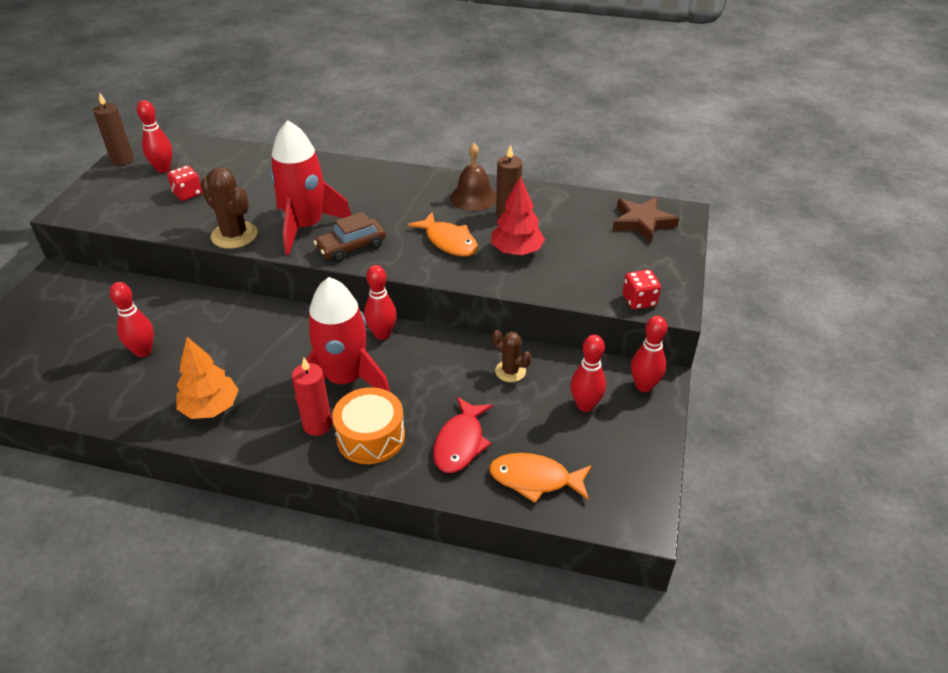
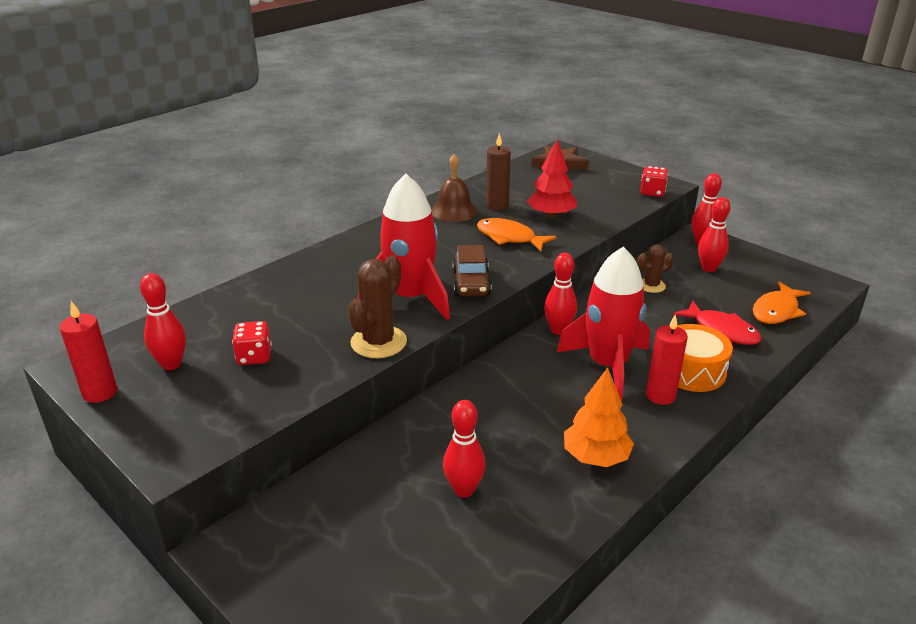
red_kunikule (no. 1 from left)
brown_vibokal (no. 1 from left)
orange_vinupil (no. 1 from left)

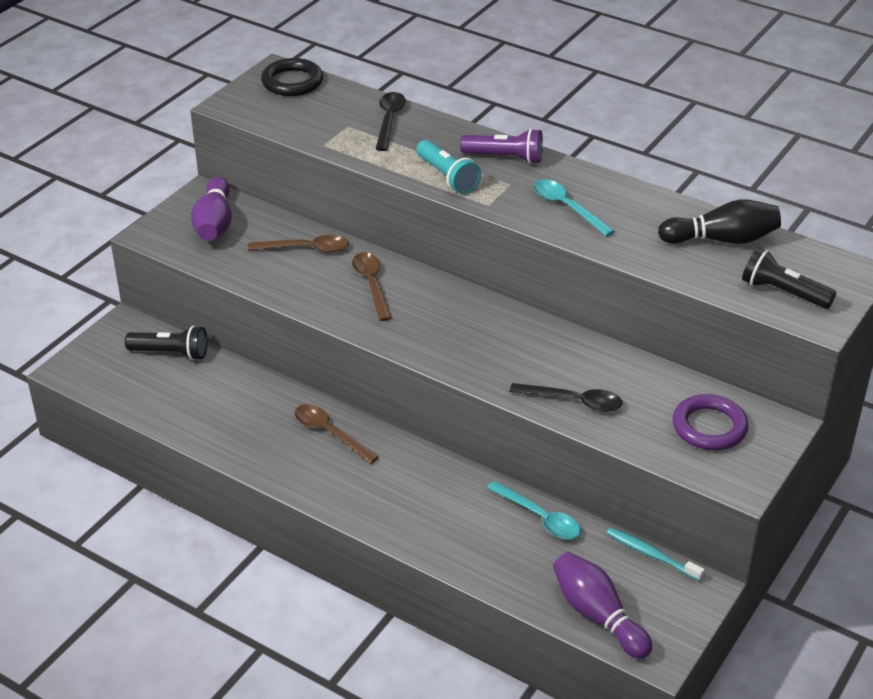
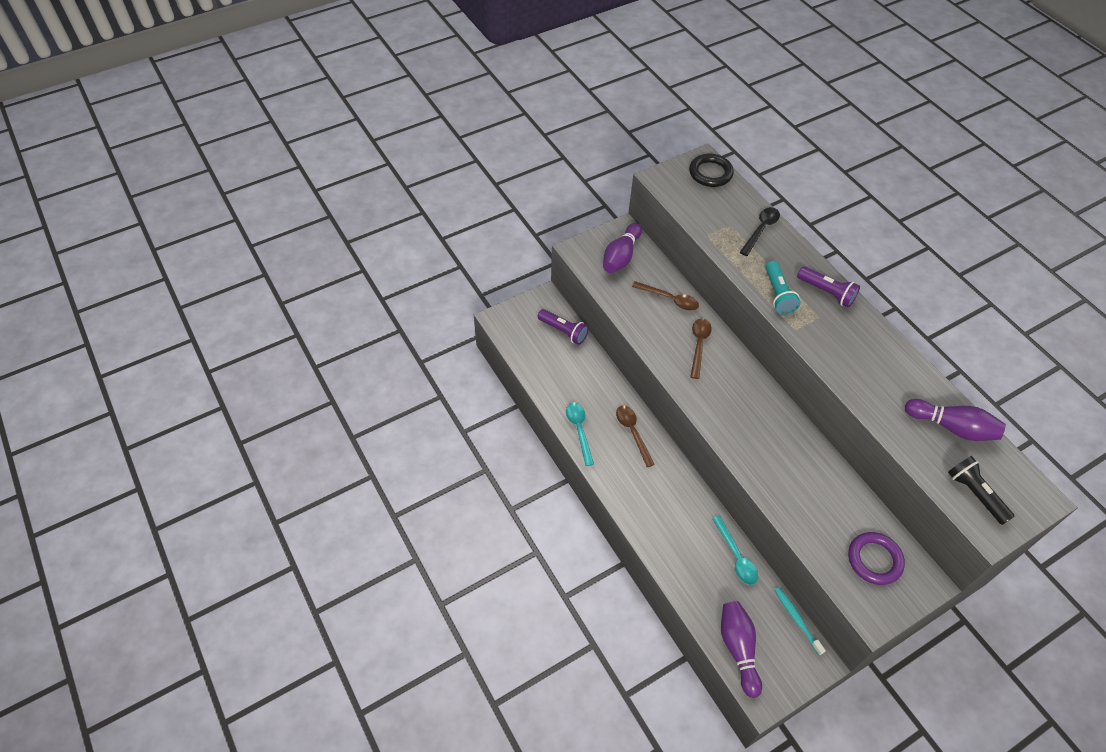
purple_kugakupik (no. 1 from left)
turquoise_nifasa (no. 1 from left)
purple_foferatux (no. 3 from left)
black_nifasa (no. 2 from left in the first image)

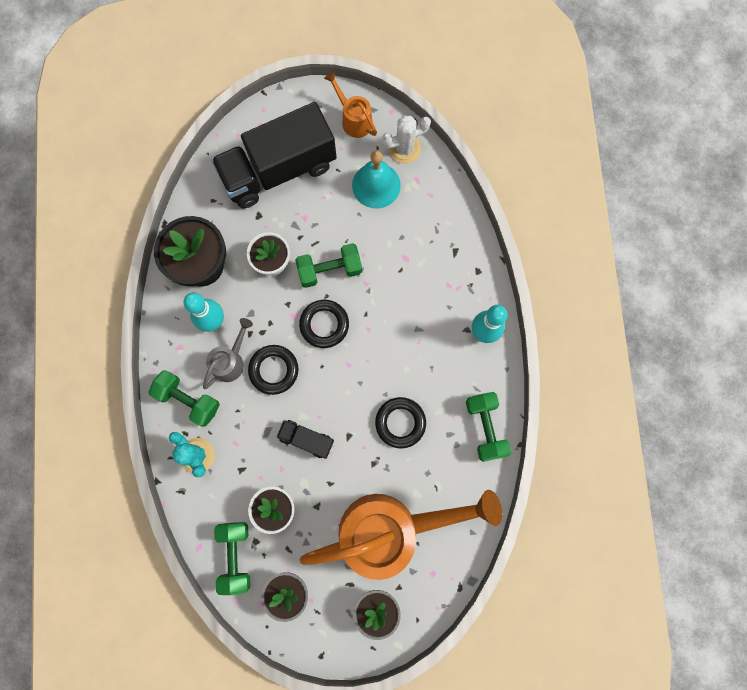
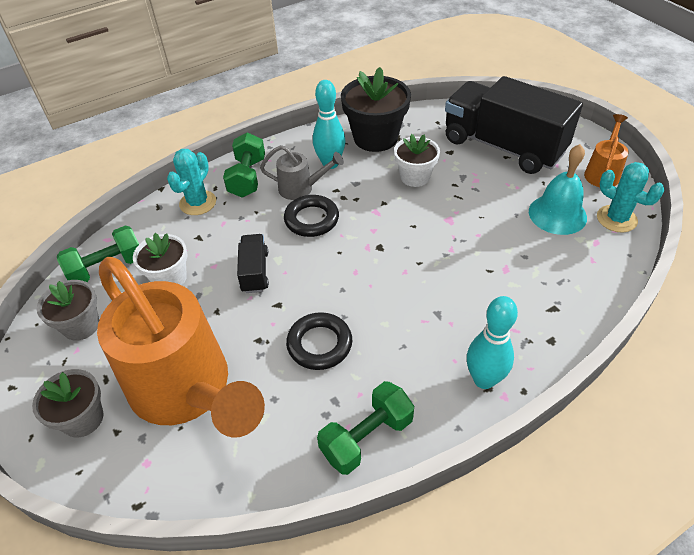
turquoise_vibokal (no. 2 from left)
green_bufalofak (no. 3 from left in the first image)
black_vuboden (no. 2 from left in the first image)

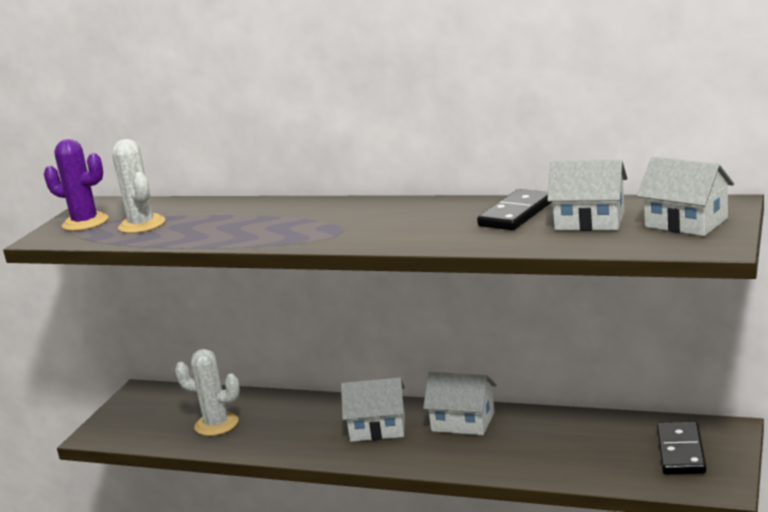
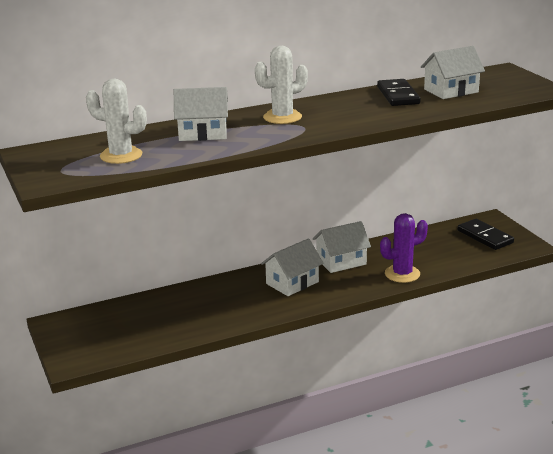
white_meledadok (no. 1 from left)
white_vibokal (no. 2 from left)
purple_vibokal

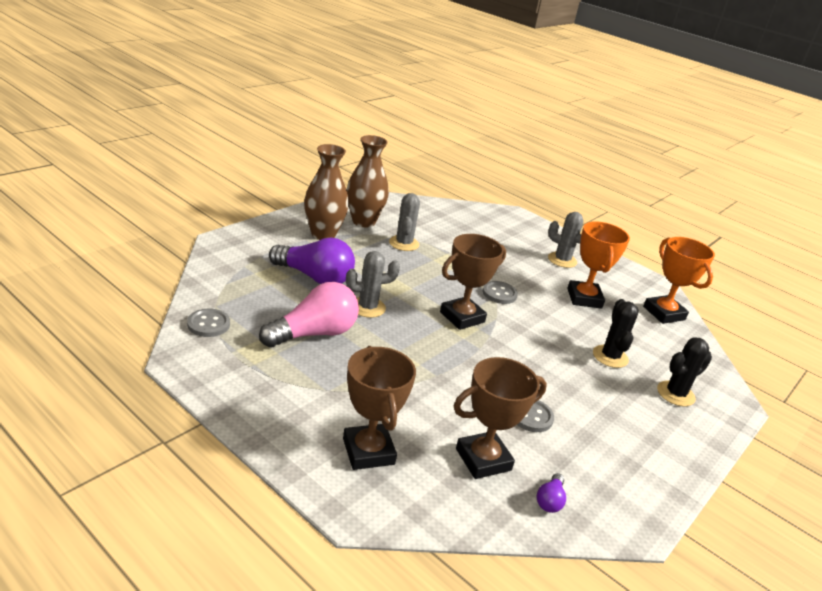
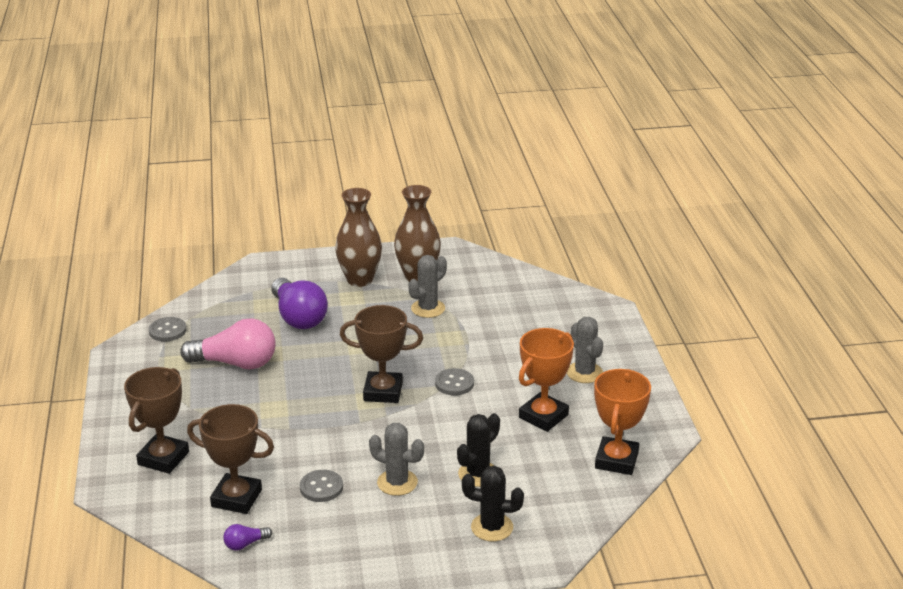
grey_vibokal (no. 1 from left)

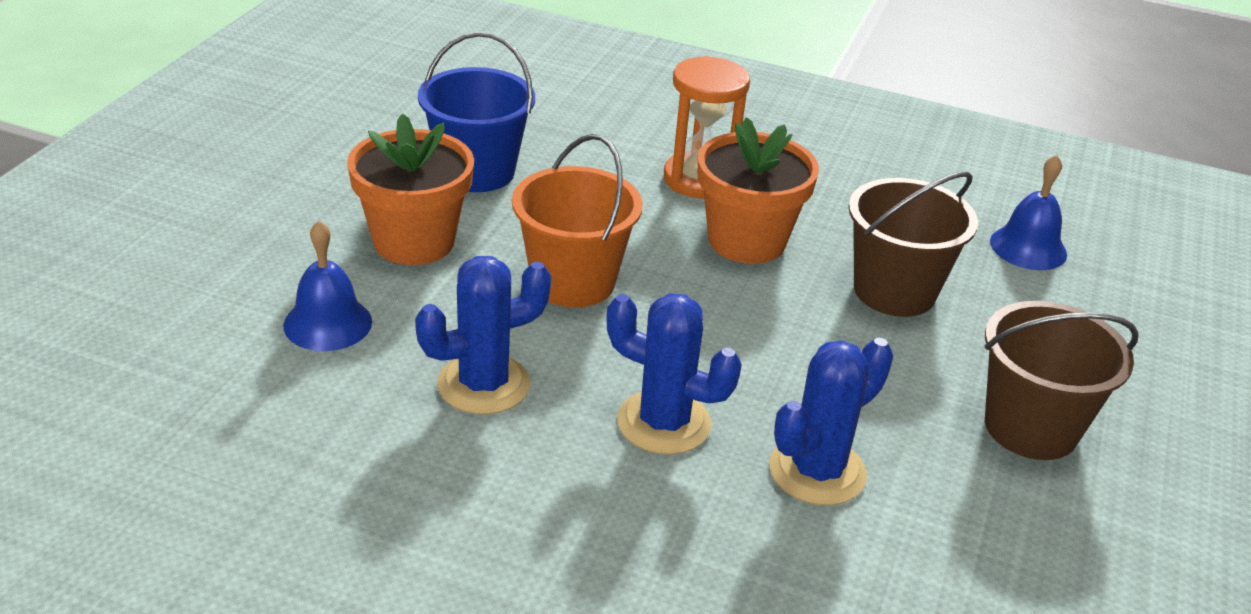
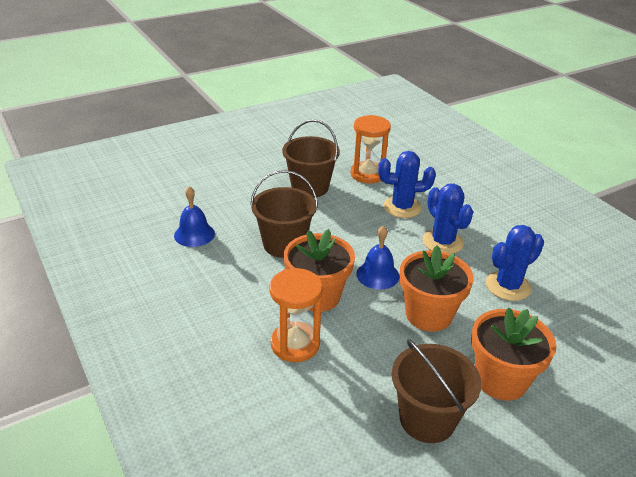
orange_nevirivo (no. 2 from left)
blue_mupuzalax (no. 2 from left)
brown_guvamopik (no. 3 from left)
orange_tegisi (no. 2 from left)
blue_vibokal (no. 3 from left)

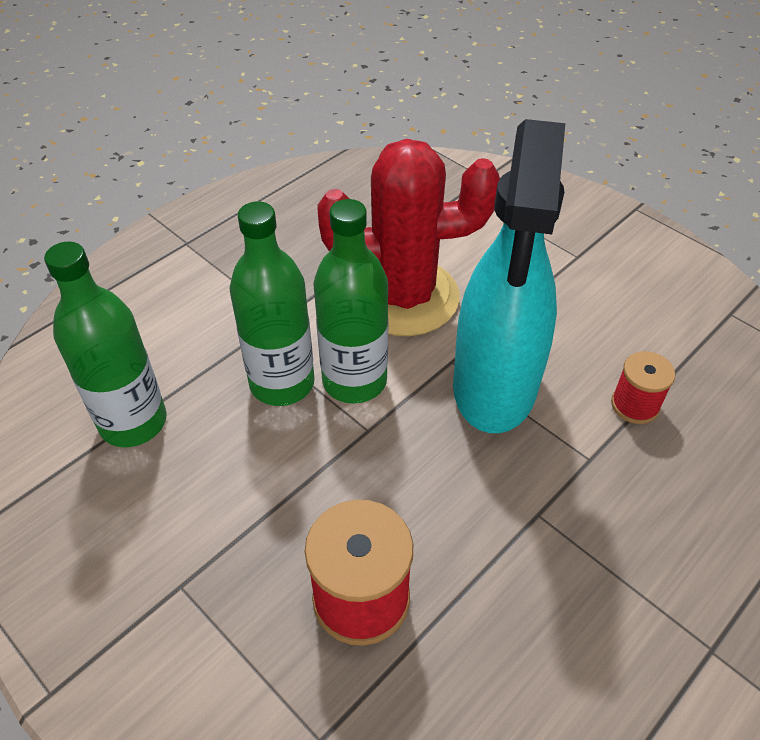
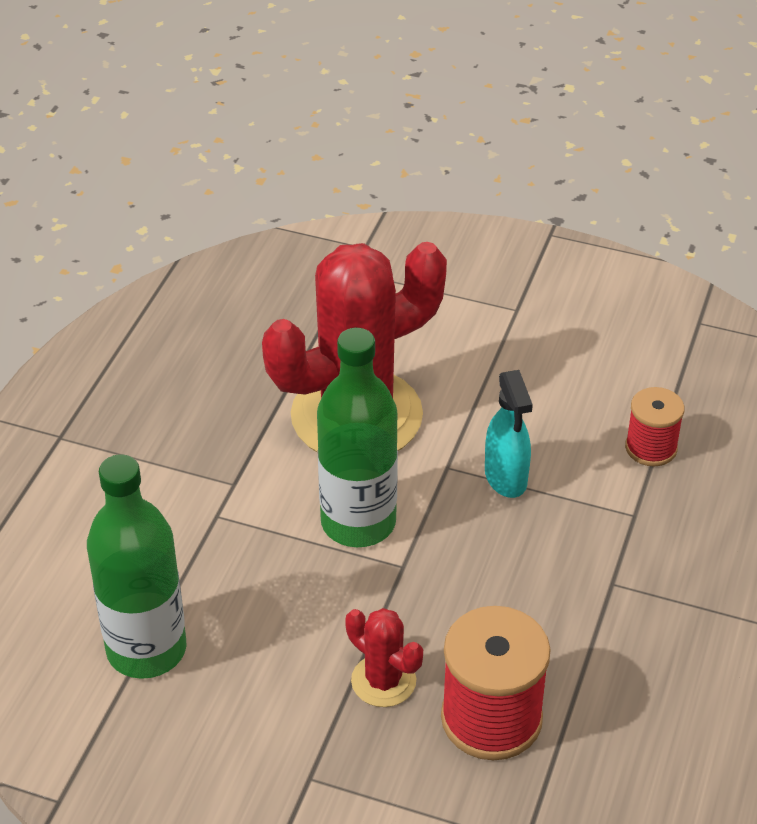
red_vibokal (no. 2 from left)
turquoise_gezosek
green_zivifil (no. 2 from left in the first image)

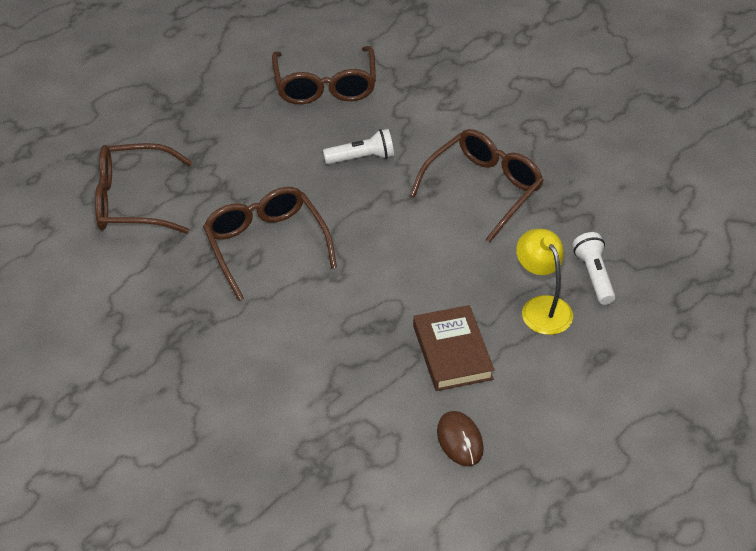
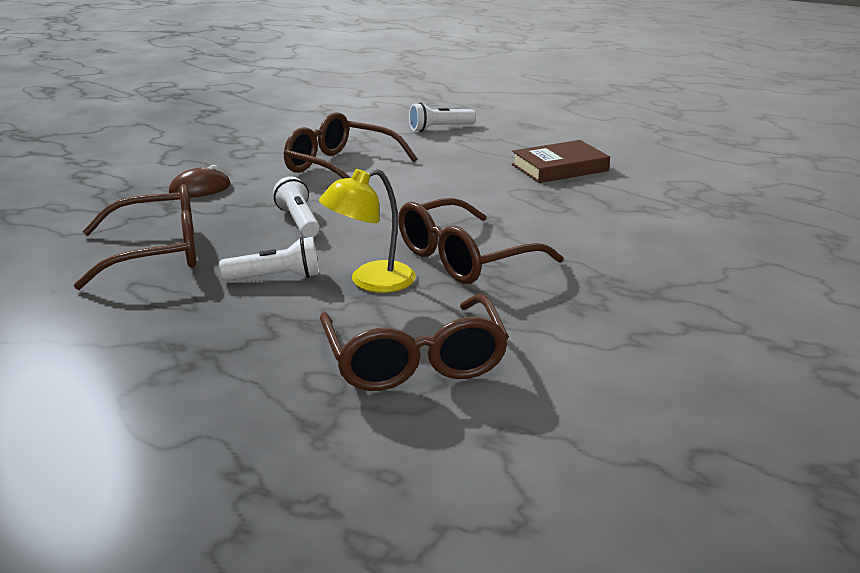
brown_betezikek
white_kugakupik (no. 1 from left)
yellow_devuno

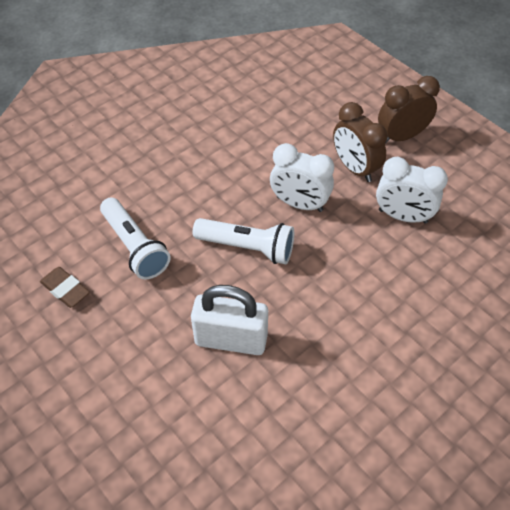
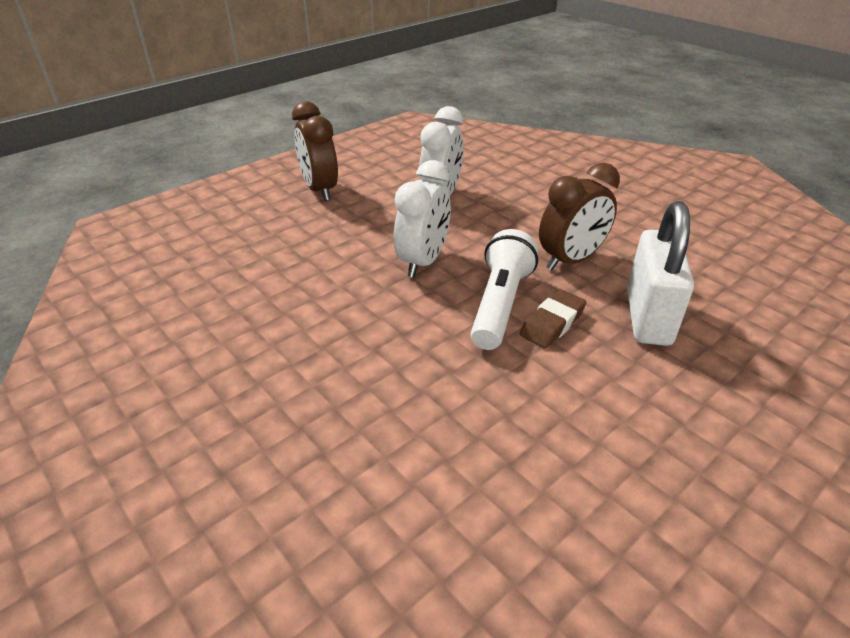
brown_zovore
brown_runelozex (no. 2 from left)
white_kugakupik (no. 1 from left in the first image)

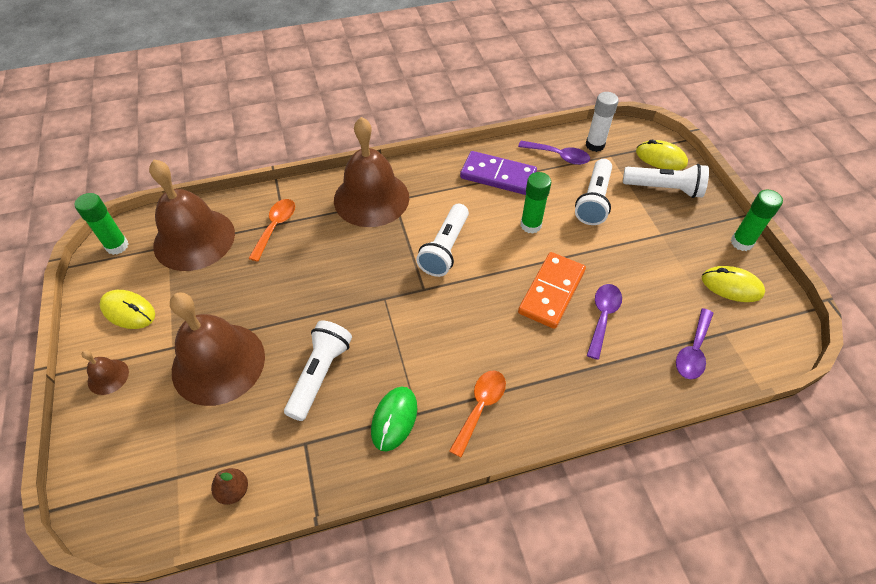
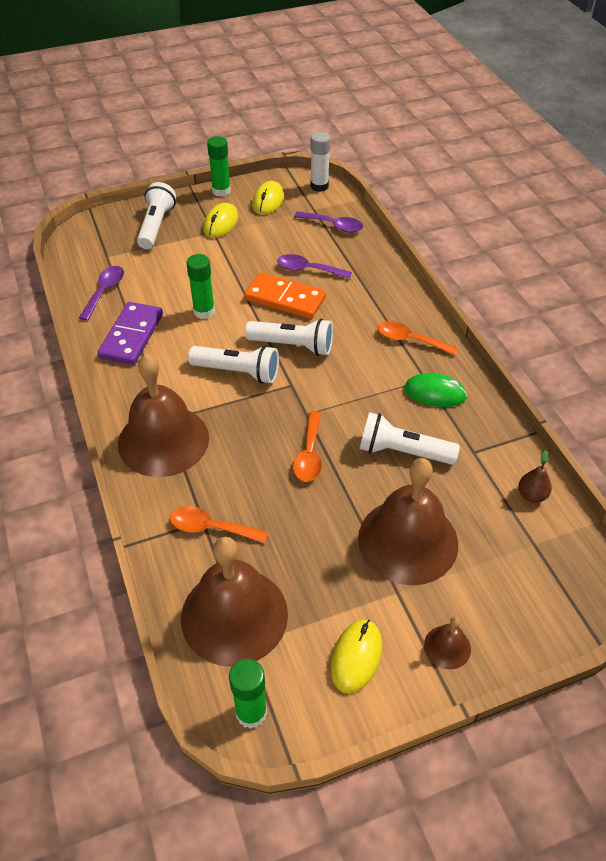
yellow_betezikek (no. 1 from left)
white_kugakupik (no. 3 from left)
orange_nifasa (no. 2 from left)
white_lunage

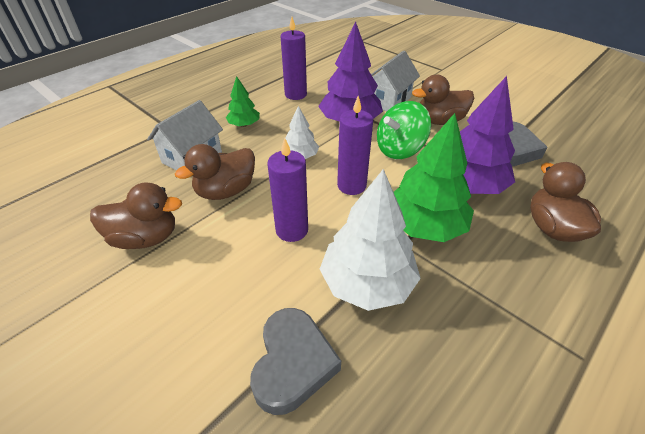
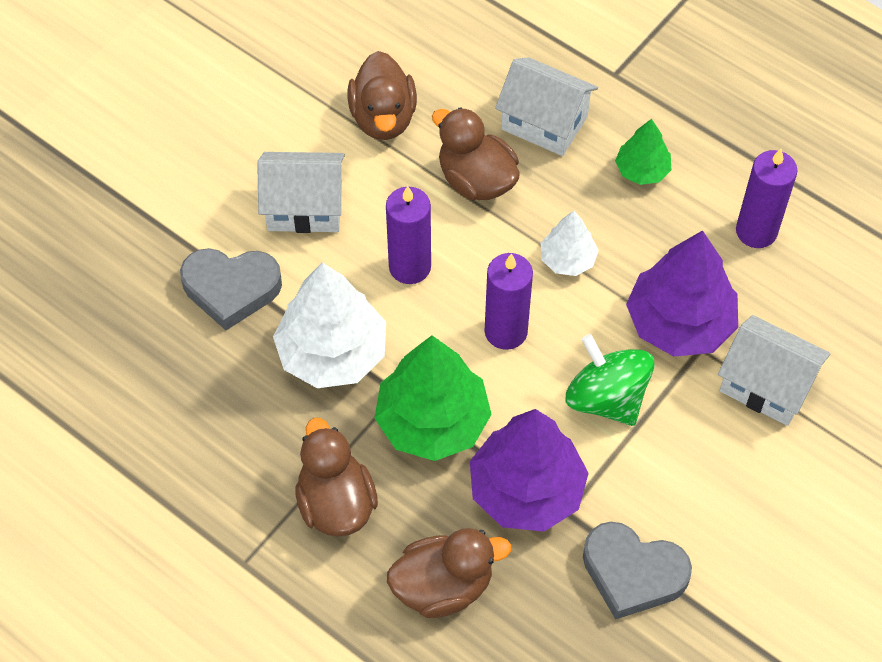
white_meledadok (no. 1 from left)
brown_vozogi (no. 1 from left)

